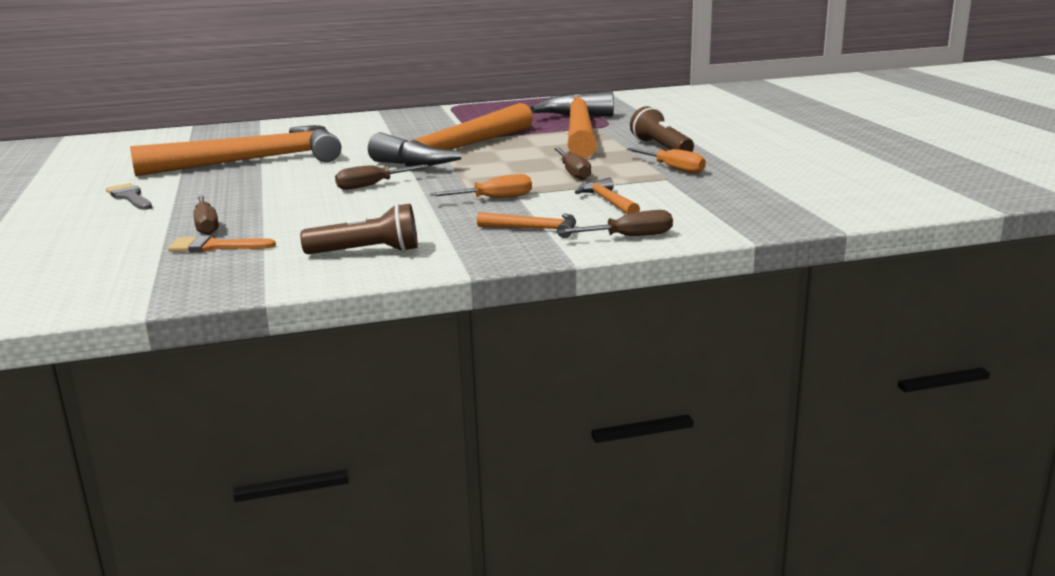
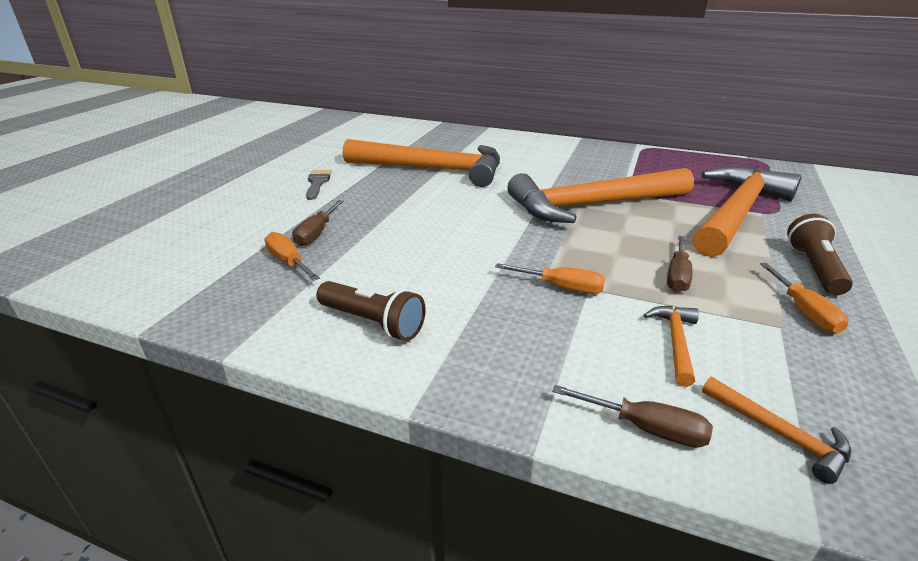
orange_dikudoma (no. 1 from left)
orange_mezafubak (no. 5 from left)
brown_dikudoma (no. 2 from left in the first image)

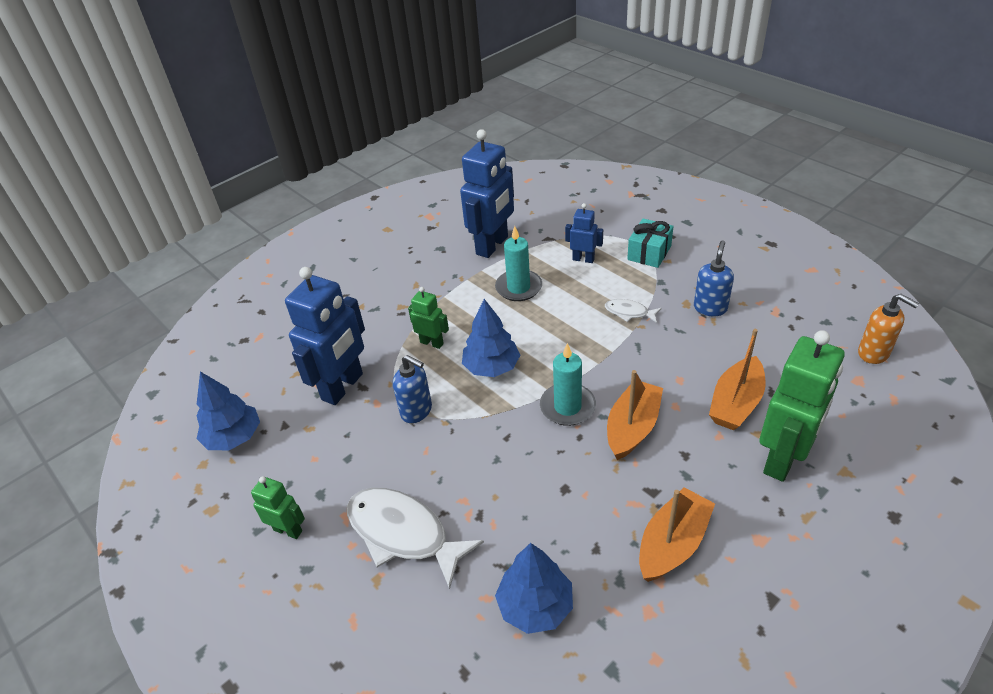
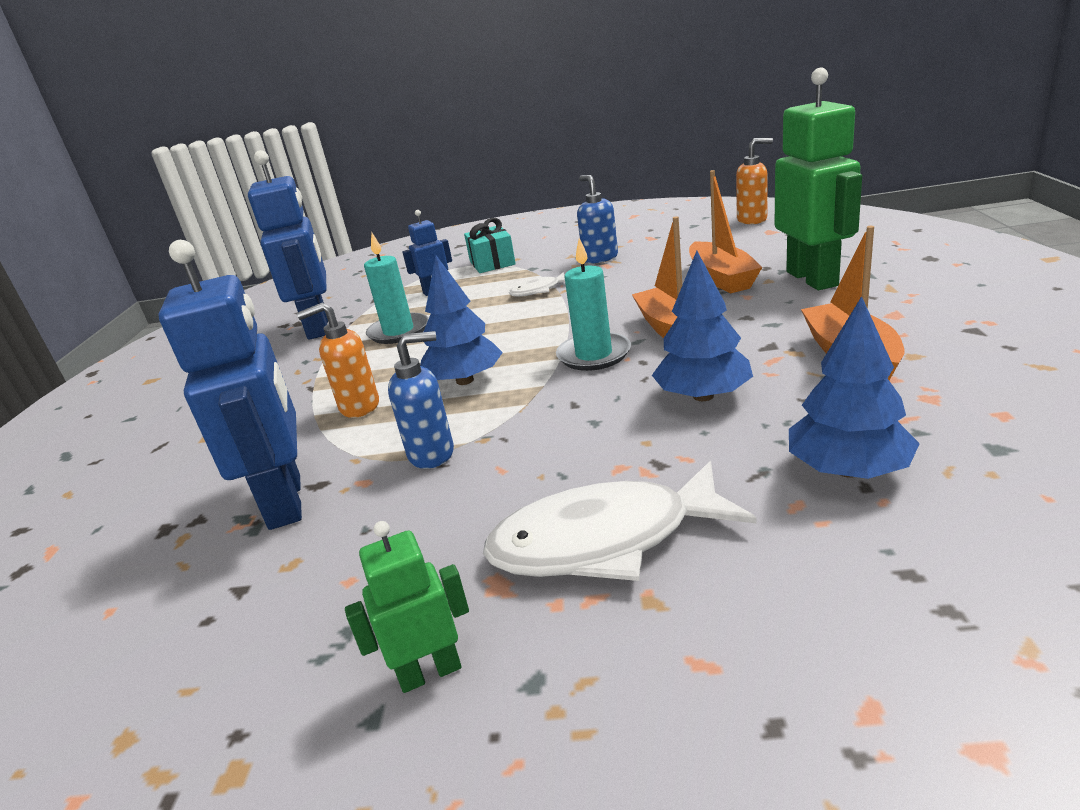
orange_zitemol (no. 1 from left)
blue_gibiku (no. 2 from left)

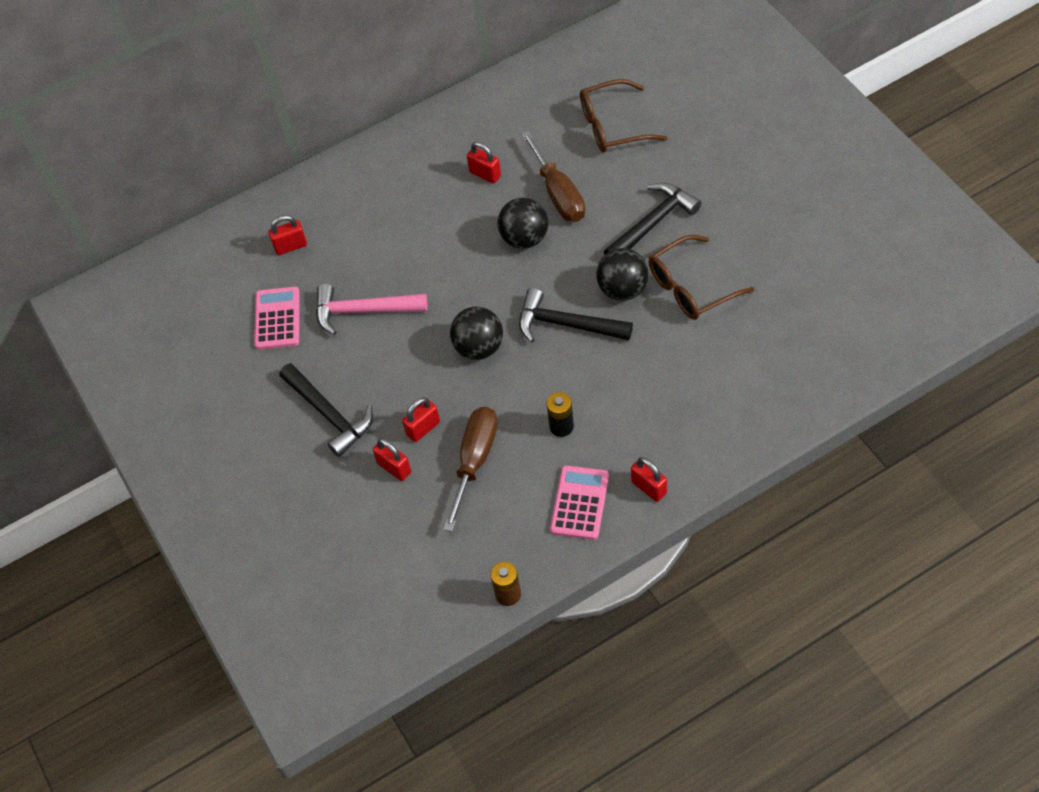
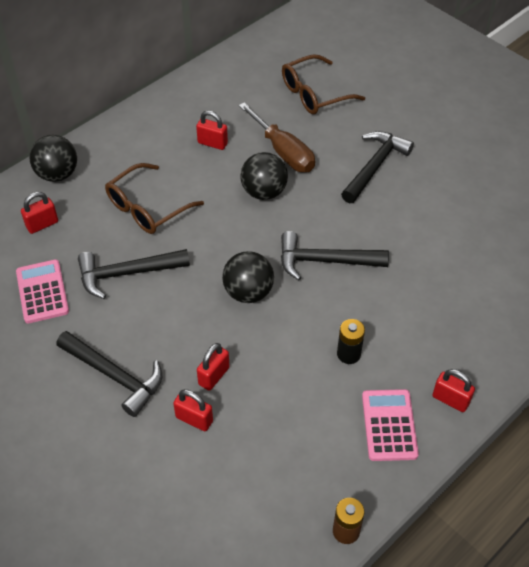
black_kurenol (no. 1 from left)
black_mezafubak (no. 2 from left)
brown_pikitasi (no. 1 from left)
brown_dikudoma (no. 1 from left in the first image)

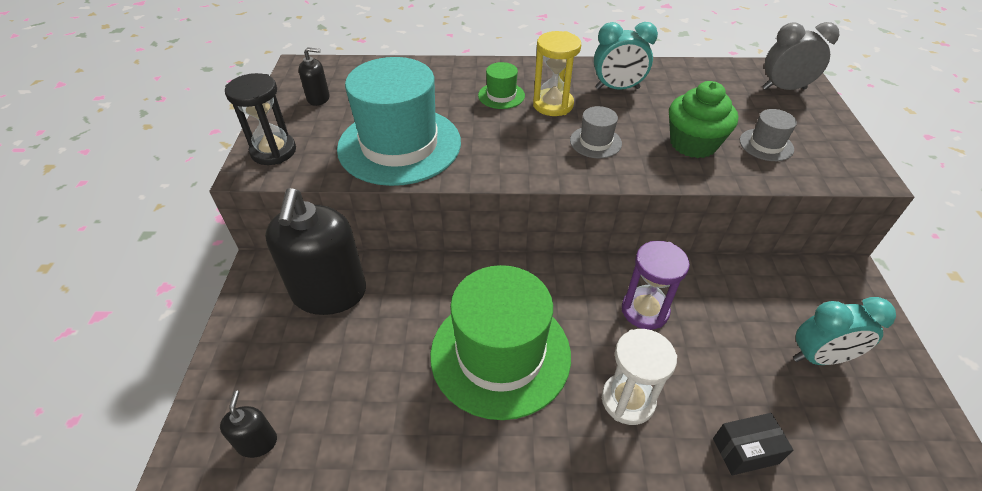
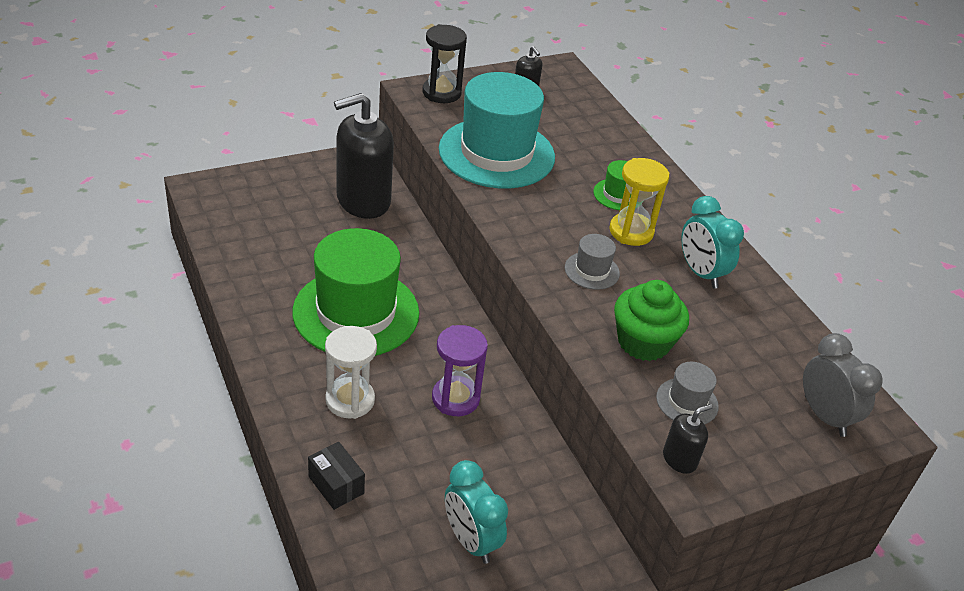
black_zitemol (no. 3 from left)

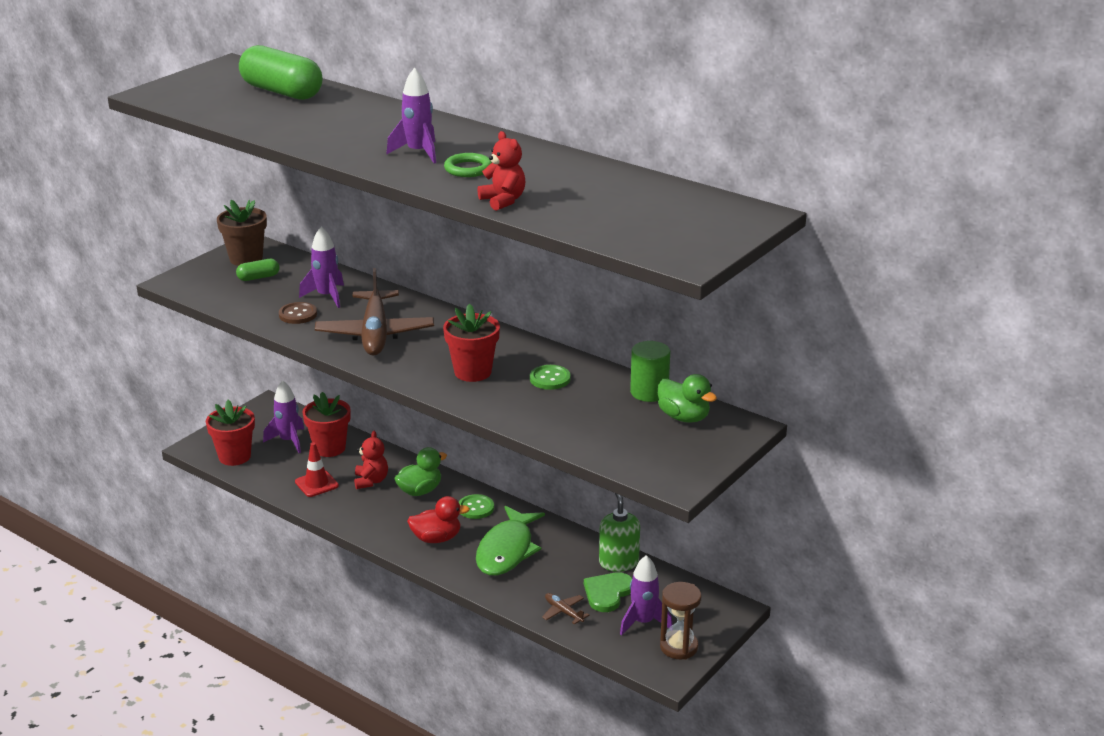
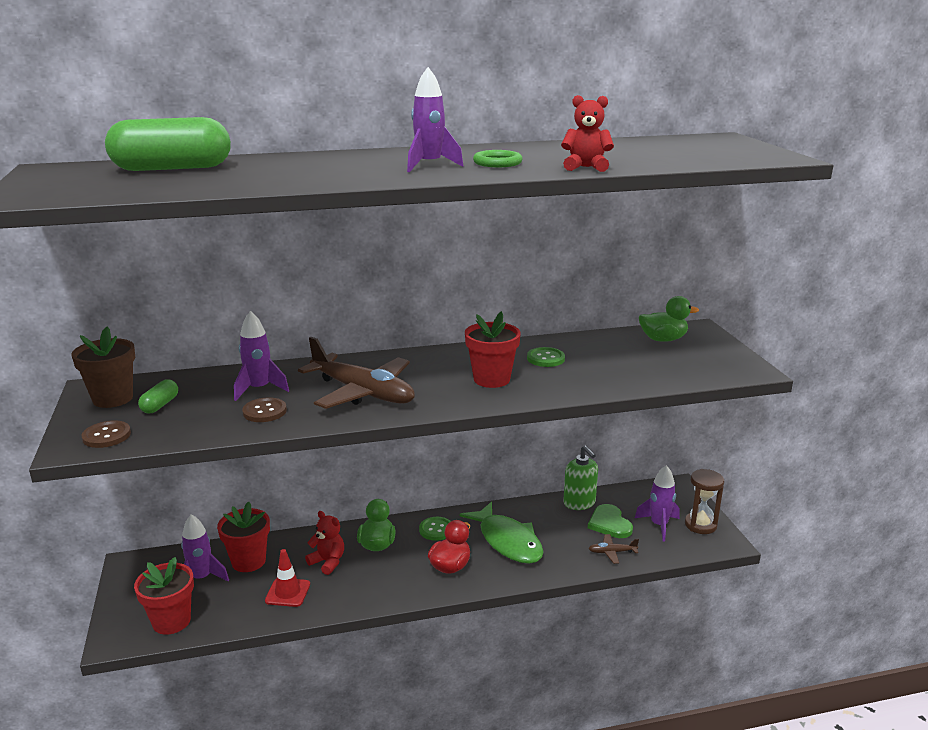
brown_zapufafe (no. 1 from left)
green_zitemol
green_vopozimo

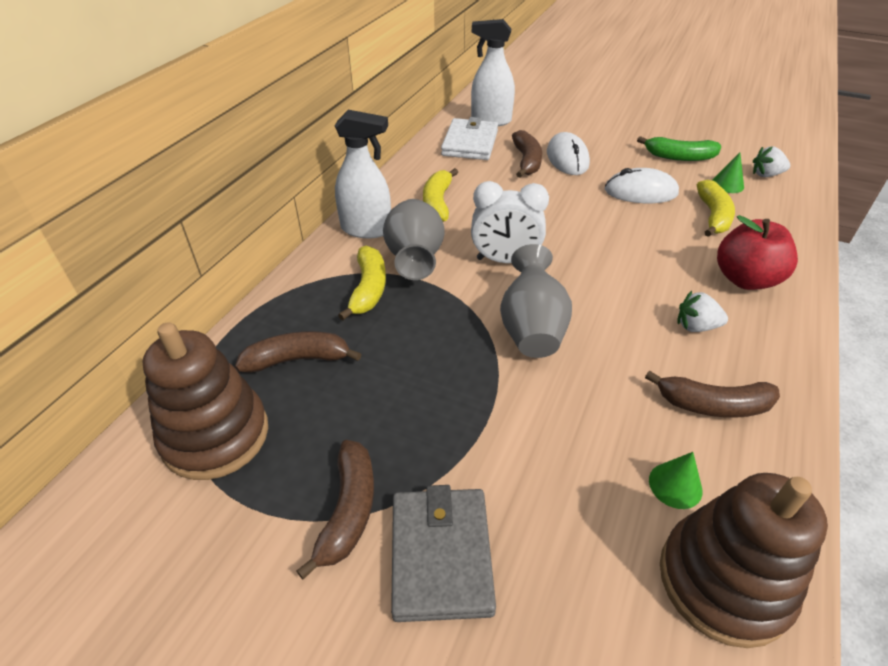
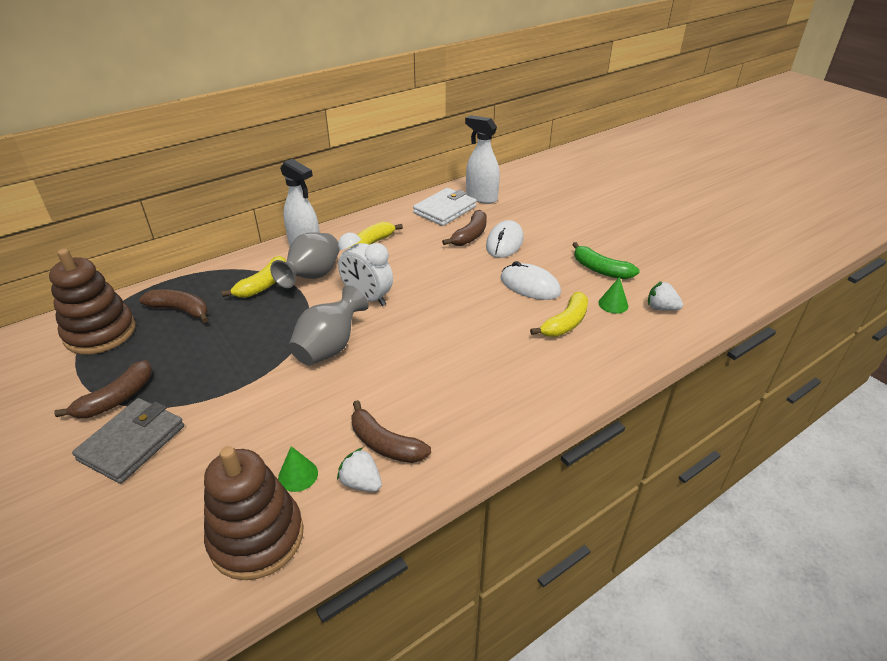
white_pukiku (no. 1 from left)
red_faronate

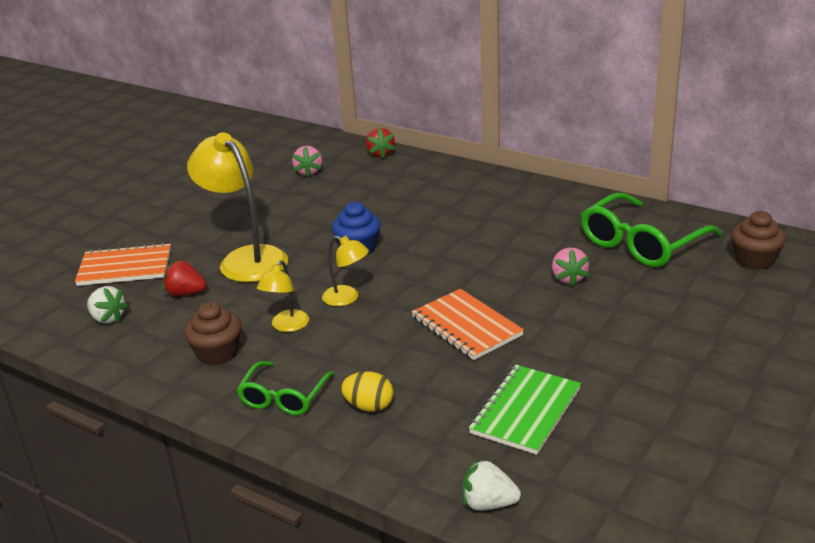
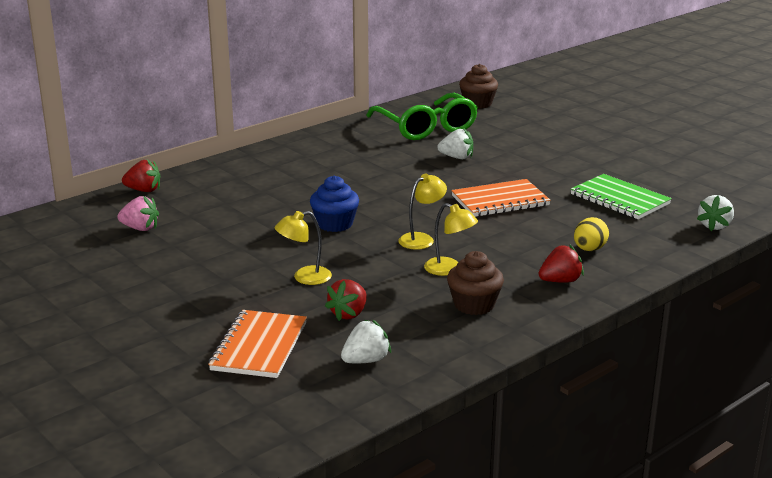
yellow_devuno (no. 1 from left)
white_pukiku (no. 2 from left)
red_pukiku (no. 3 from left)

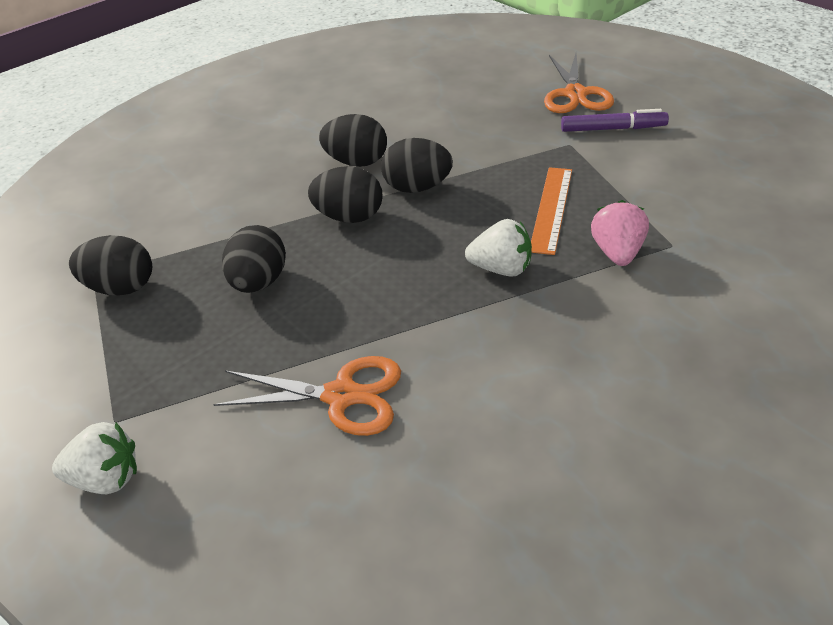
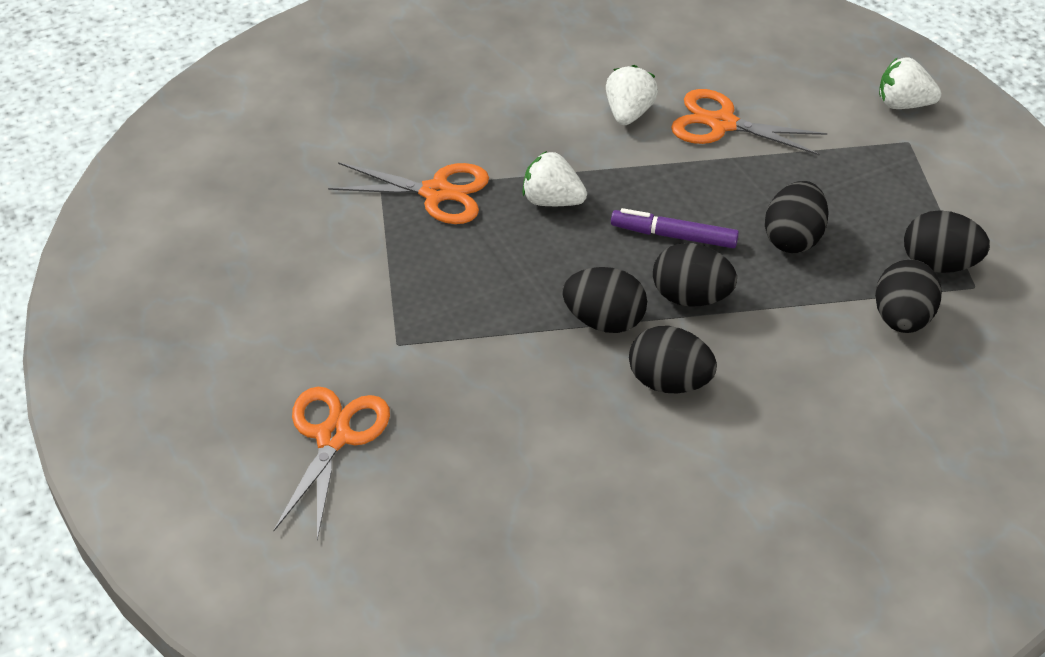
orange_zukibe (no. 2 from left)
white_pukiku (no. 2 from left)
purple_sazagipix
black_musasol (no. 5 from left)
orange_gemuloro

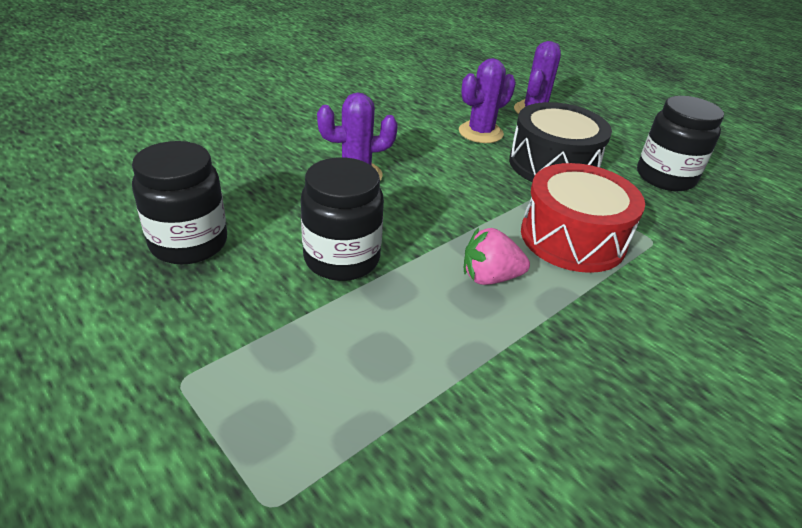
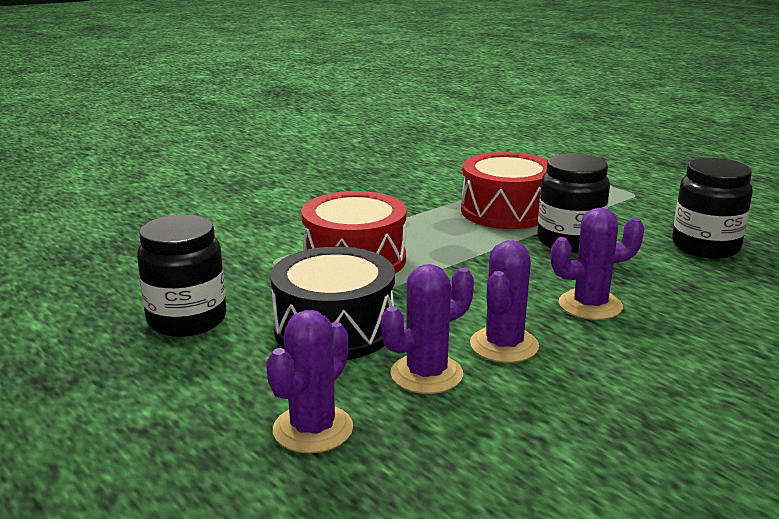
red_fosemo (no. 2 from left)
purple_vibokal (no. 3 from left)
pink_pukiku

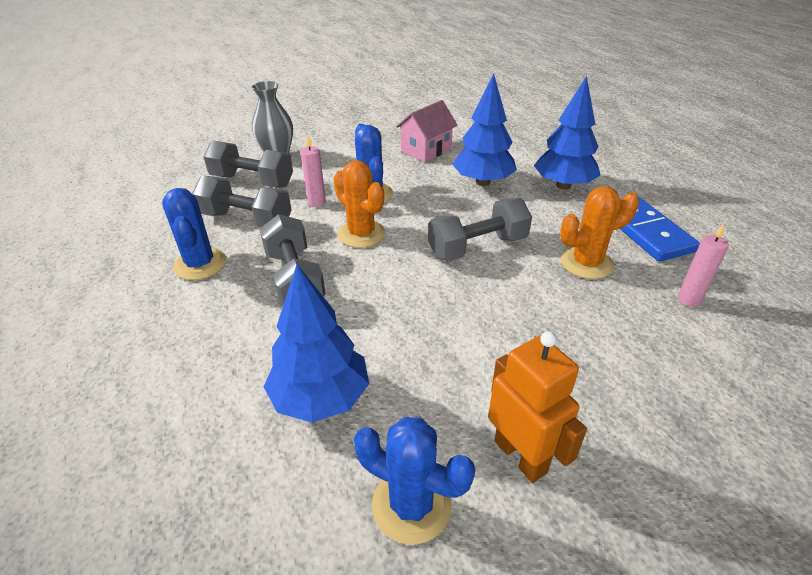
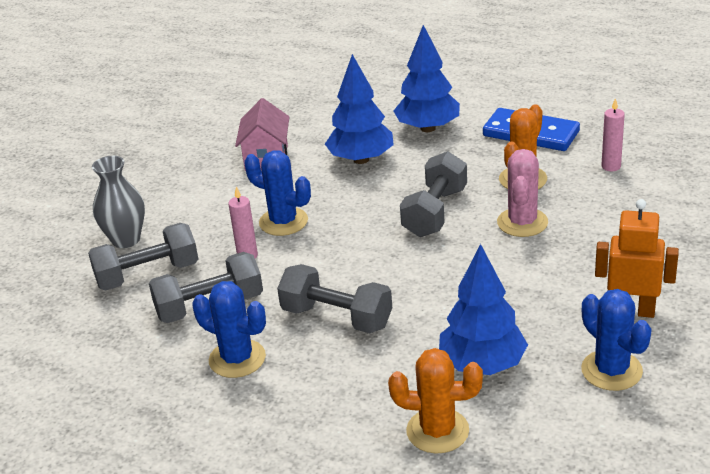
orange_vibokal (no. 1 from left)
pink_vibokal
blue_vibokal (no. 3 from left)

